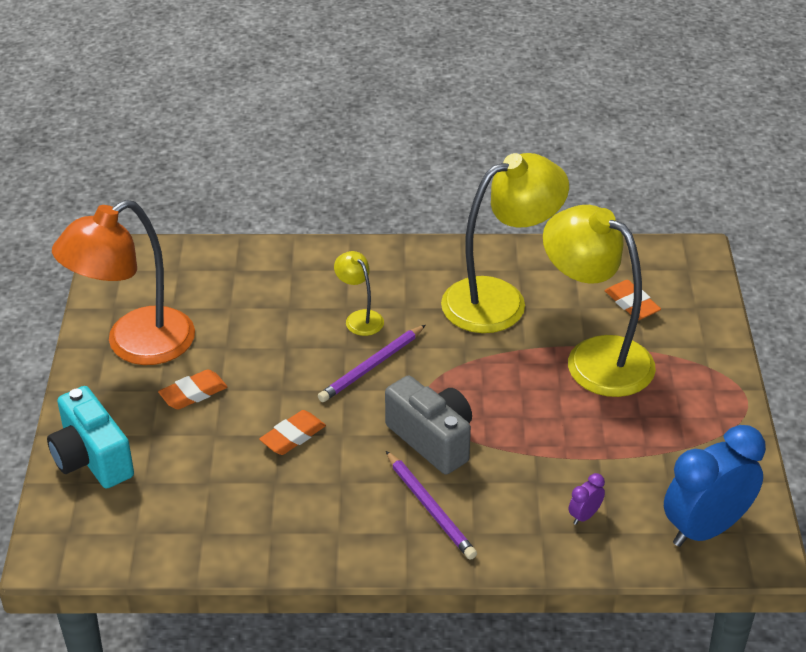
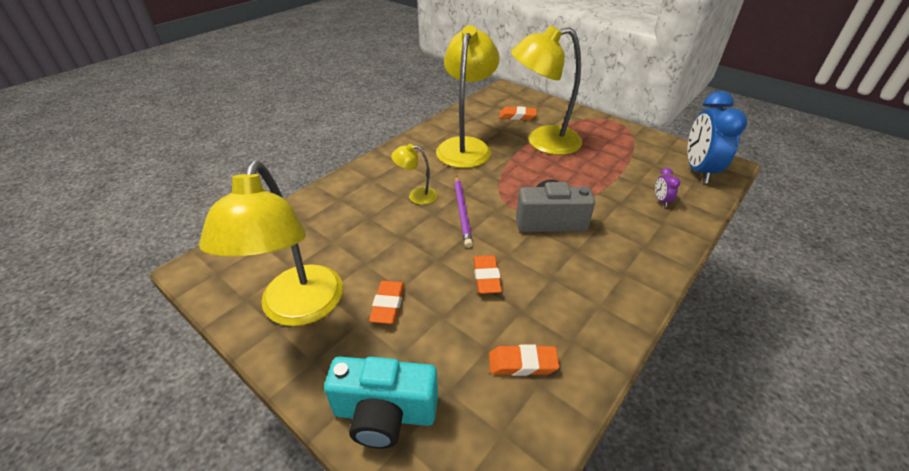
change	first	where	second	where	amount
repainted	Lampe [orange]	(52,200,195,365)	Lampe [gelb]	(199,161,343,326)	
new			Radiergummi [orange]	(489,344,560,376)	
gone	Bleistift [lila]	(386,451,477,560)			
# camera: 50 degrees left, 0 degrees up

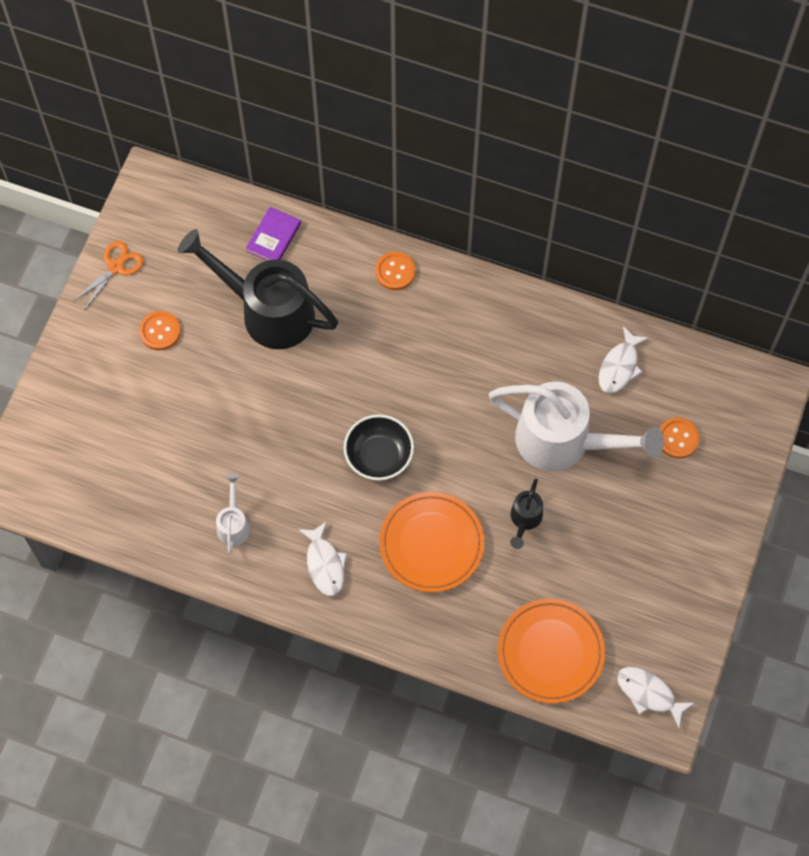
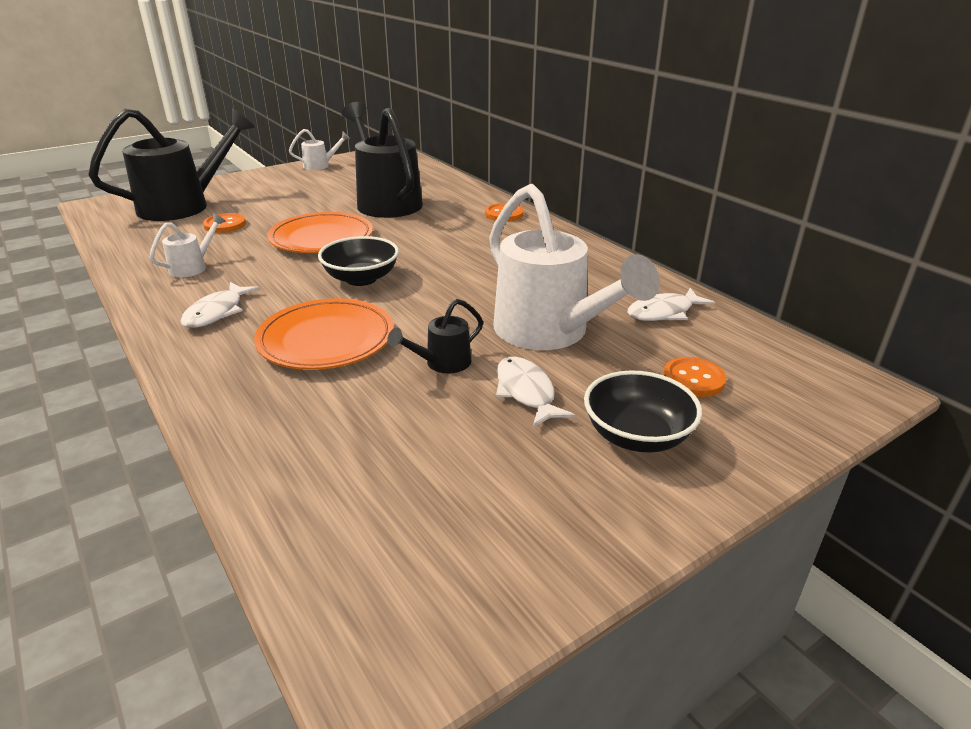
change	first	where	second	where	amount
new			Gießkanne [schwarz]	(88,108,255,221)	
shifted	Knopf [orange]	(139,311,181,350)		(203,213,246,233)	
shifted	Teller [orange]	(497,599,605,704)		(267,212,373,253)	
swapped	Schere [orange]	(74,241,143,311)	Gießkanne [weiß]	(289,129,350,170)	
shifted	Fisch [weiß]	(617,667,694,728)		(496,357,575,427)	
new			Schüssel [schwarz]	(584,370,702,452)	
gone	Buch [lila]	(246,207,301,261)			
# camera: 35 degrees right, 35 degrees down

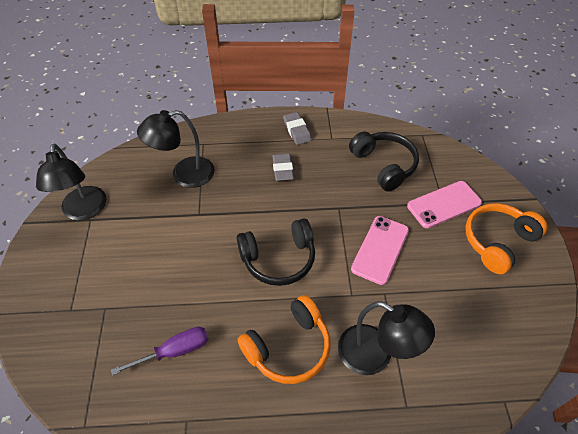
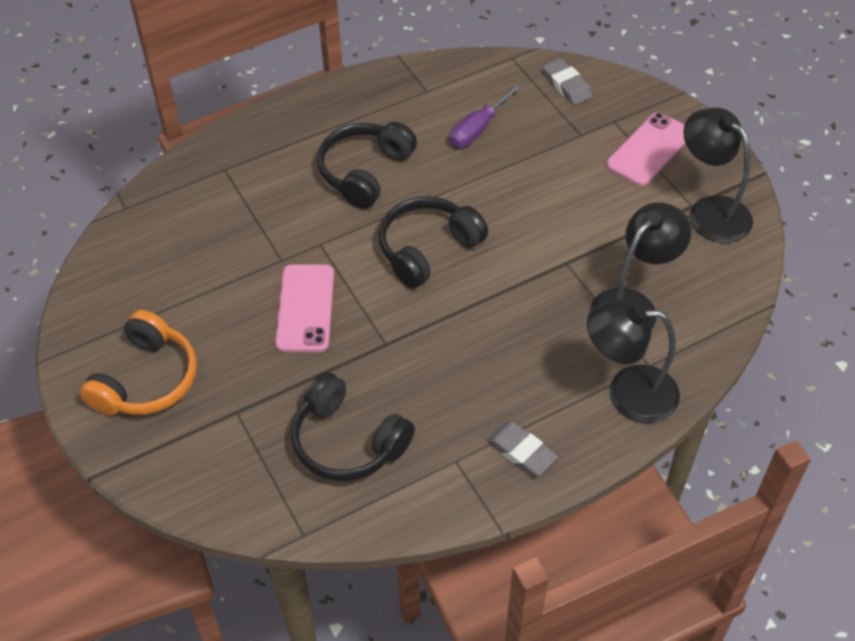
change	first	where	second	where	amount
repainted	Kopfhörer [orange]	(238,295,331,384)	Kopfhörer [schwarz]	(317,122,417,209)	
shifted	Radiergummi [grau]	(272,153,294,181)		(543,58,593,105)	
shifted	Lampe [schwarz]	(338,301,435,375)		(587,300,680,423)	
shifted	Handy [rosa]	(407,181,482,228)		(606,112,685,186)	
# camera: 155 degrees right, 0 degrees up

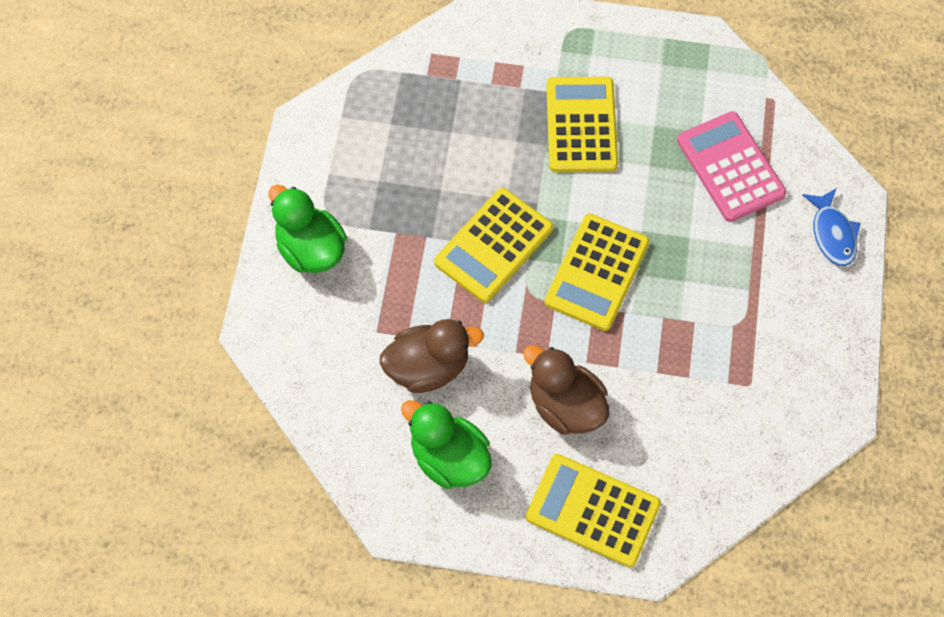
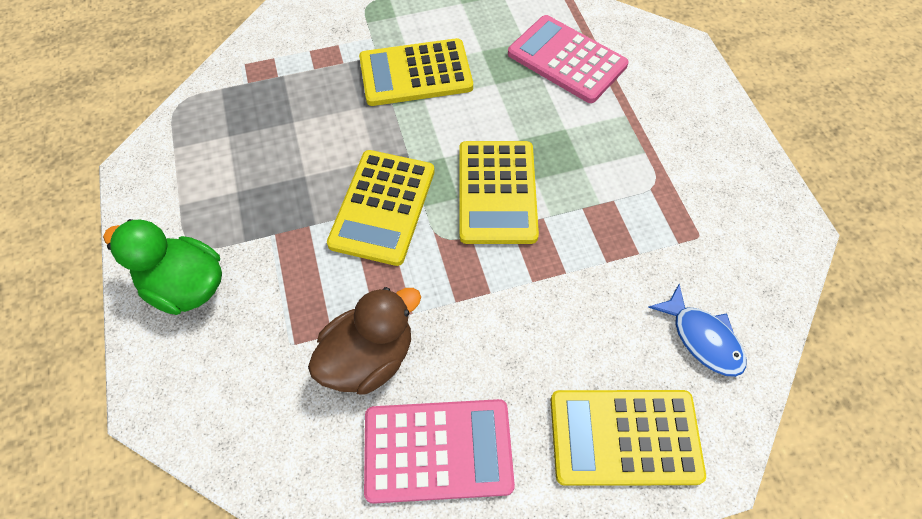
change	first	where	second	where	amount
rotated	Taschenrechner [gelb]	(546,77,618,172)		(359,38,473,106)	75 degrees counterclockwise
swapped	Ente [grün]	(401,400,492,489)	Taschenrechner [rosa]	(364,399,515,504)	
shifted	Fisch [blau]	(802,189,860,266)		(648,284,746,377)	
gone	Ente [braun]	(523,345,610,434)			
# camera: 25 degrees left, 5 degrees down

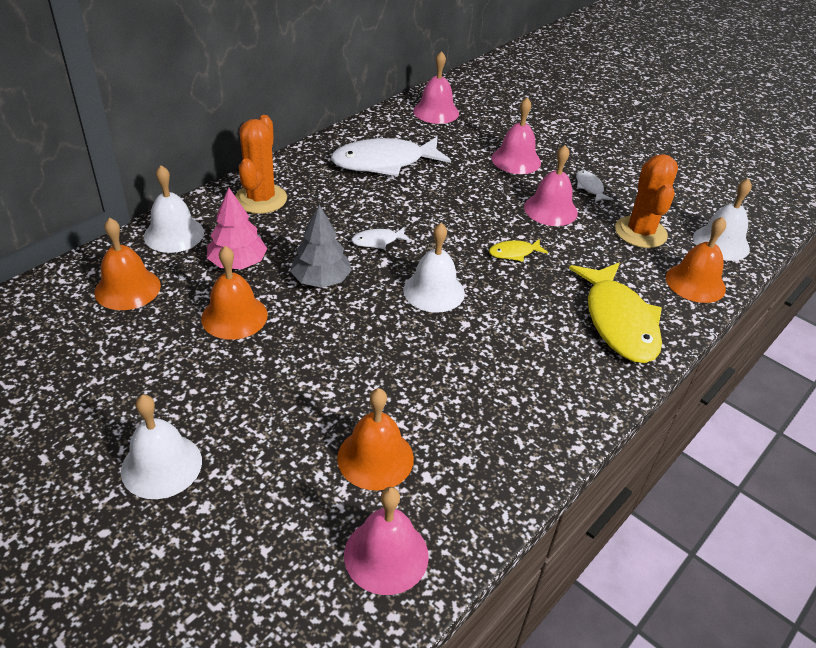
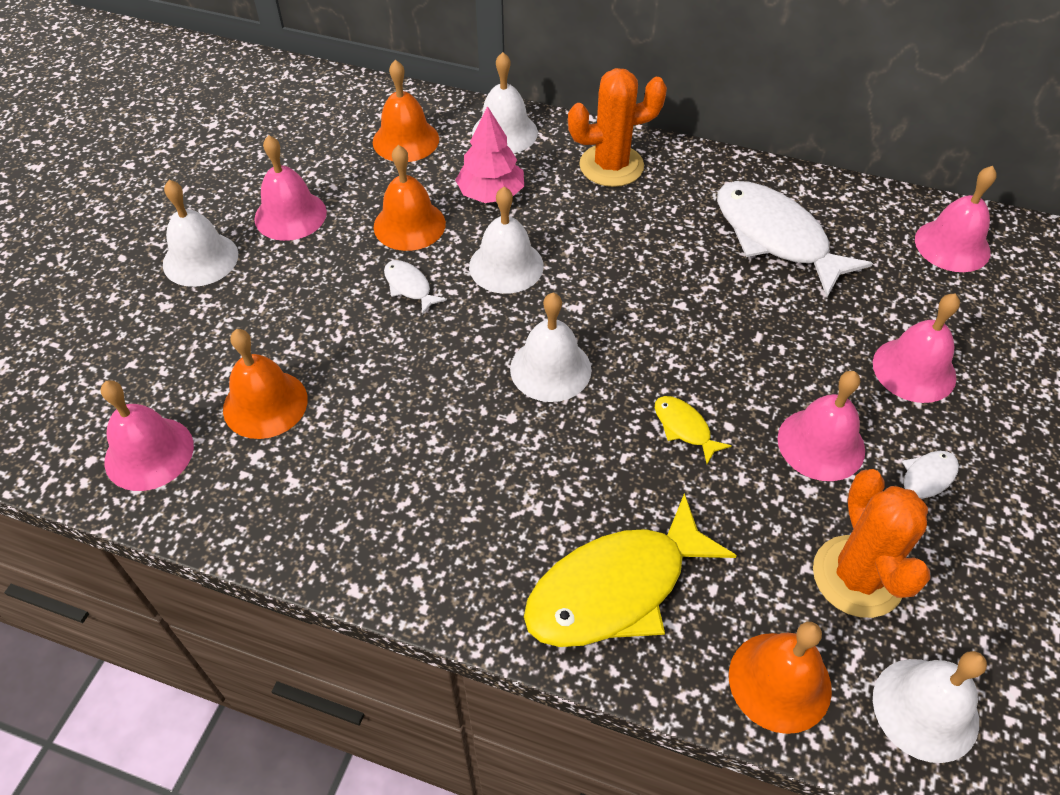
change	first	where	second	where	amount
new			Glocke [rosa]	(254,135,327,241)	
shifted	Fisch [weiß]	(351,227,411,249)		(384,260,447,315)	
swapped	Baum [grau]	(290,205,352,288)	Glocke [weiß]	(469,187,544,294)	
rotated	Kaktus [orange]	(615,154,678,248)		(813,469,930,618)	75 degrees counterclockwise
# camera: 70 degrees right, 10 degrees up

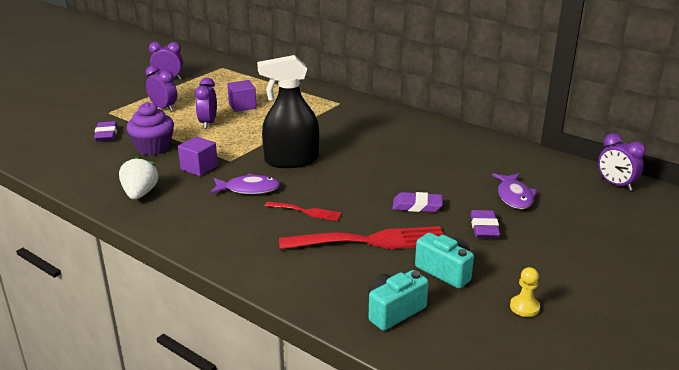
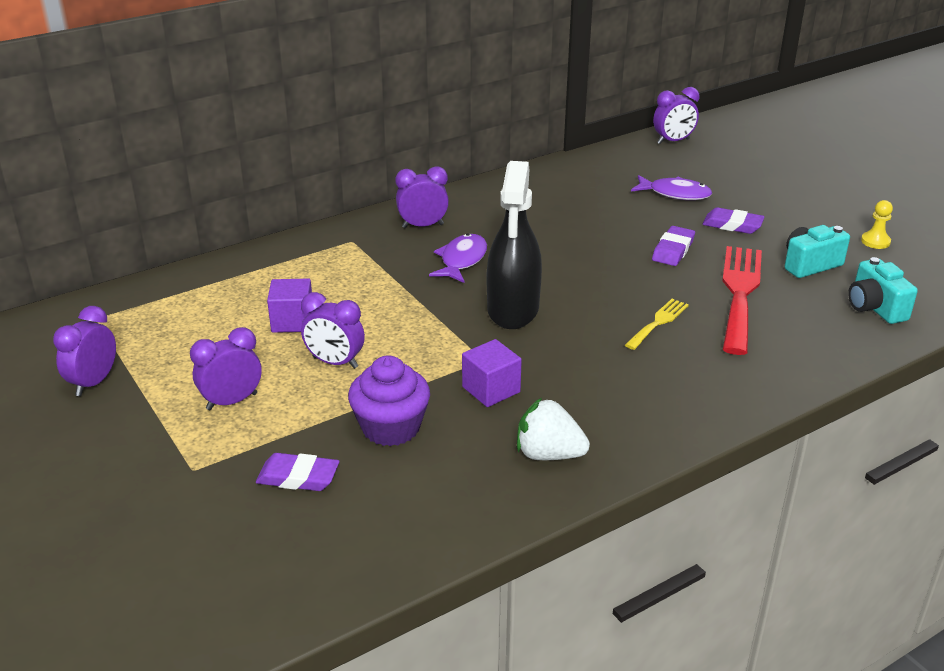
change	first	where	second	where	amount
new			Wecker [lila]	(396,166,449,228)	
shifted	Fisch [lila]	(210,173,280,194)		(429,233,487,283)	
repainted	Gabel [rot]	(265,201,342,221)	Gabel [gelb]	(625,299,689,350)	
# camera: 70 degrees left, 5 degrees up

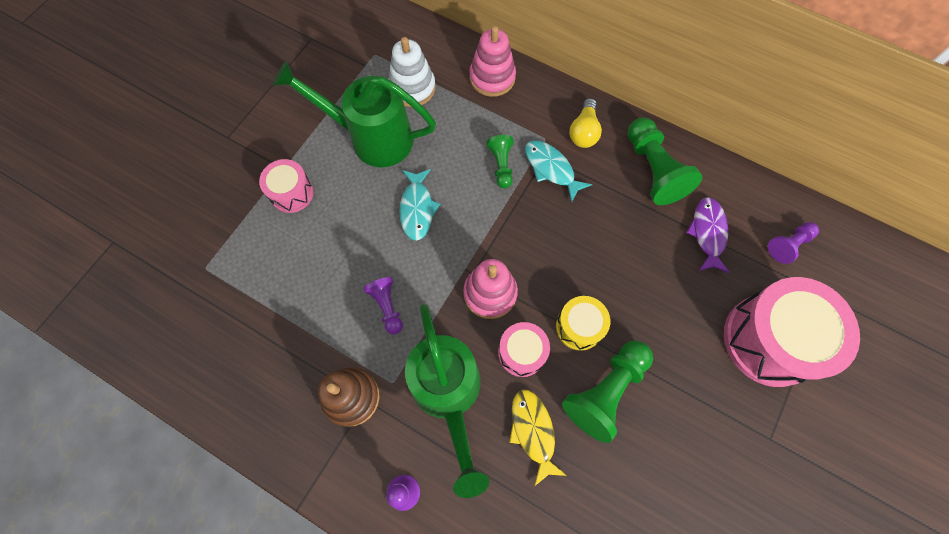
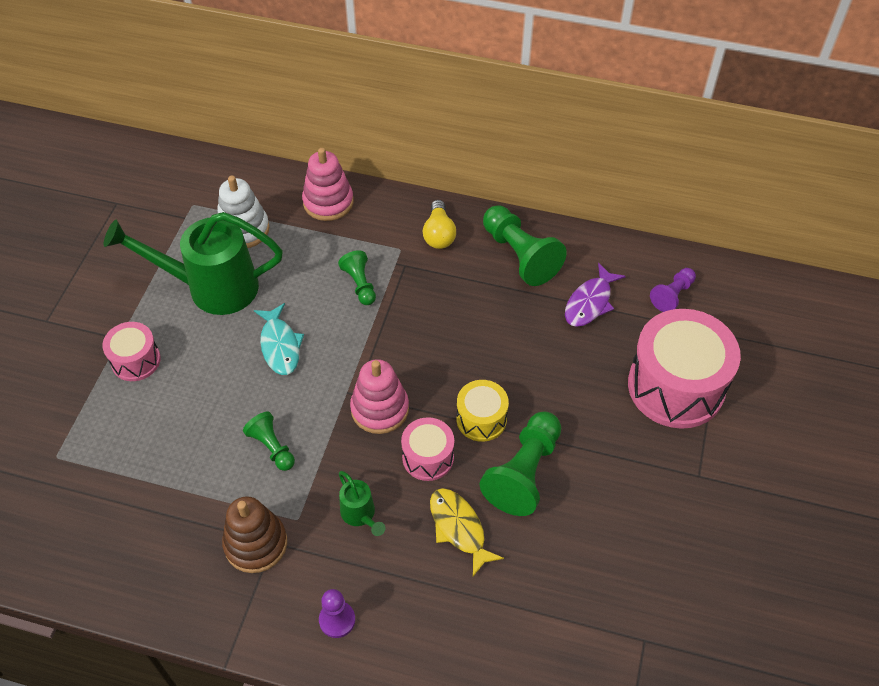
change	first	where	second	where	amount
repainted	Bauer [lila]	(363,277,403,335)	Bauer [grün]	(243,412,295,471)	
scaled	Gießkanne [grün]	(405,303,489,498)		(339,471,386,536)	x0.45
rotated	Fisch [lila]	(686,197,730,273)		(565,263,626,327)	135 degrees counterclockwise
gone	Fisch [türkis]	(525,140,592,203)			
# camera: 15 degrees left, 15 degrees down

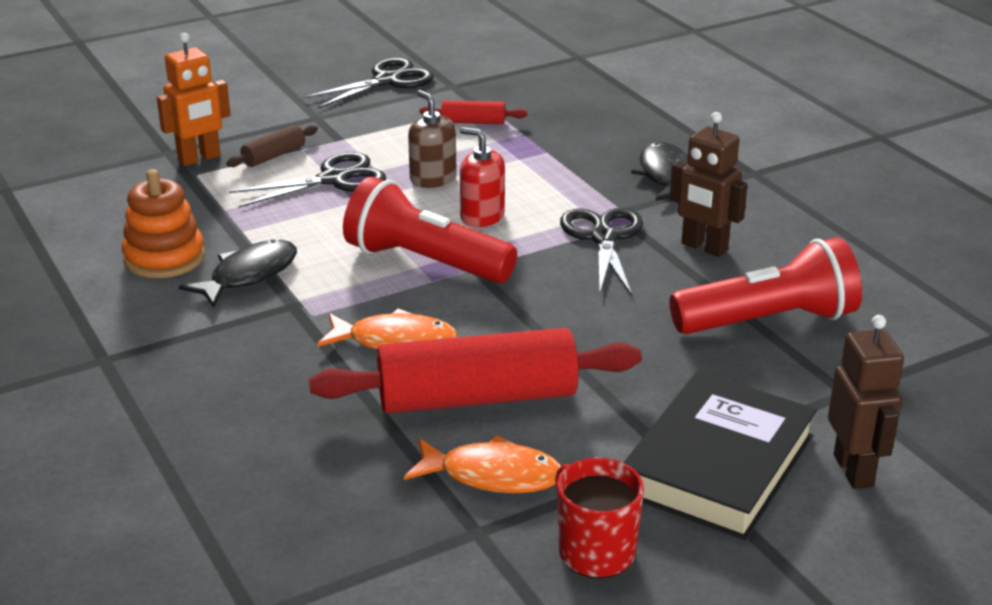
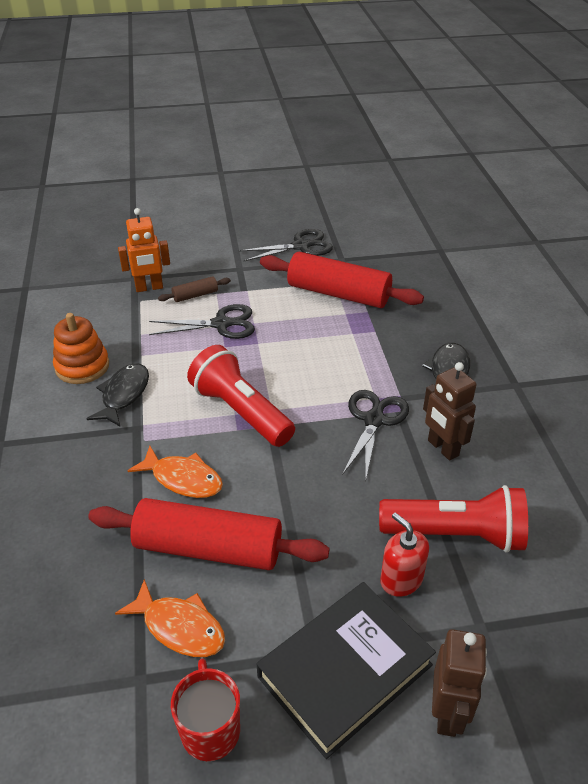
change	first	where	second	where	amount
rotated	Fisch [schwarz]	(179,239,297,308)		(87,363,149,426)	45 degrees counterclockwise
scaled	Nudelholz [rot]	(420,100,527,124)		(260,252,424,308)	x2.26
shifted	Seifenspender [rot]	(460,127,505,227)		(380,512,429,597)	
gone	Seifenspender [braun]	(408,90,457,188)			
# camera: 20 degrees right, 10 degrees up

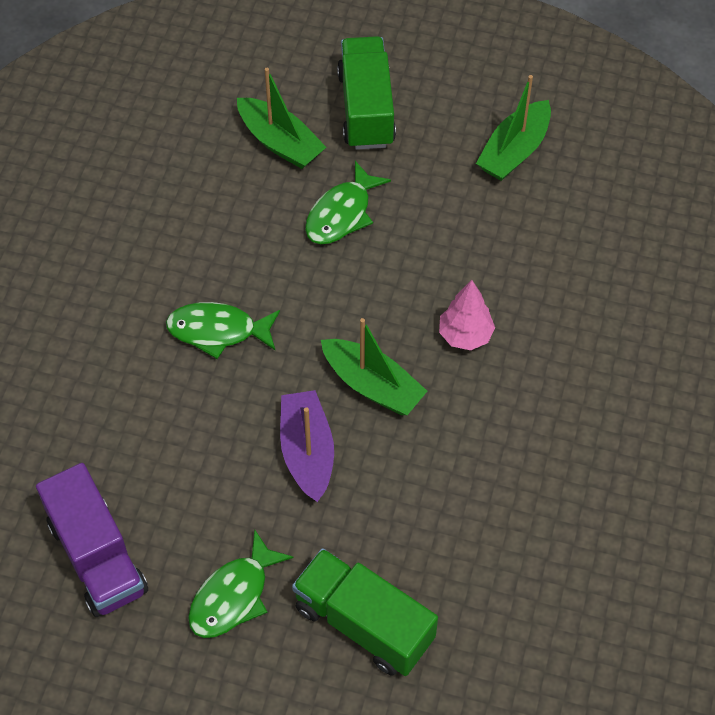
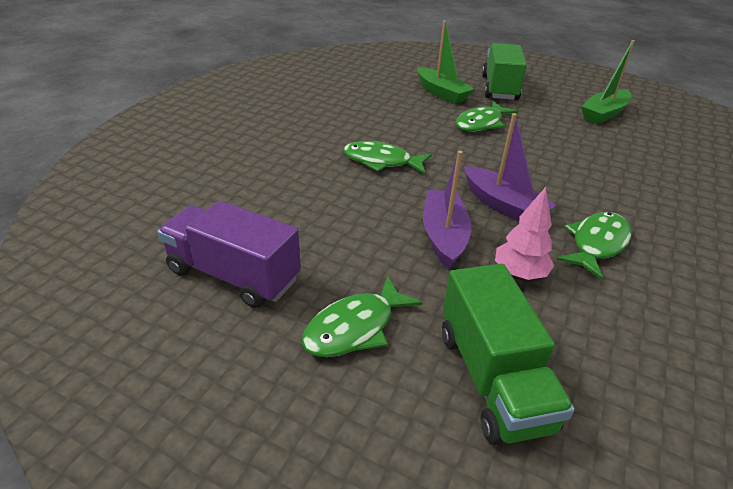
change	first	where	second	where	amount
rotated	Lastwagen [lila]	(36,463,148,617)		(157,201,301,308)	135 degrees clockwise
rotated	Lastwagen [grün]	(292,548,438,676)		(442,264,575,445)	150 degrees counterclockwise
repainted	Boot [grün]	(321,318,427,415)	Boot [lila]	(464,113,556,221)	
shifted	Baum [rosa]	(439,280,495,350)		(495,187,554,280)	
new			Fisch [grün]	(557,212,631,280)	
# camera: 10 degrees right, 20 degrees down

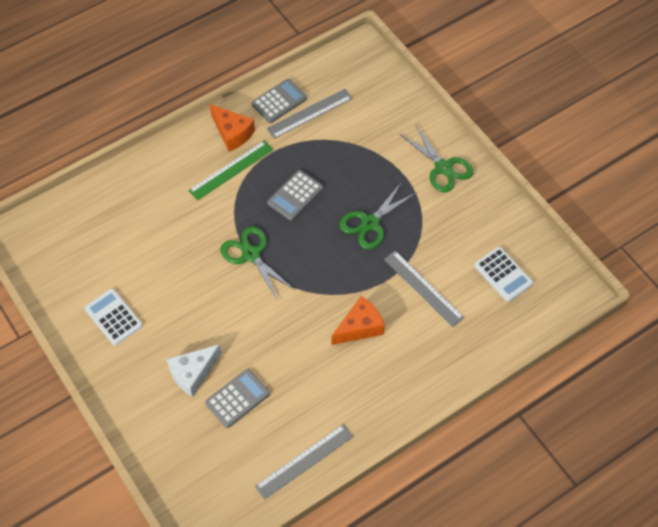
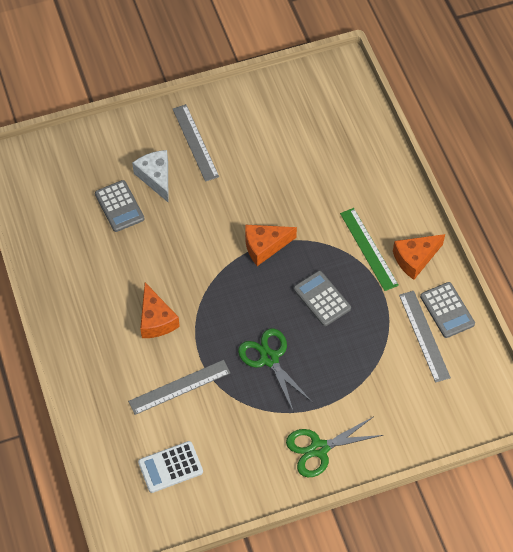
change	first	where	second	where	amount
shifted	Lineal [grau]	(255,424,353,500)		(173,104,219,182)	
swapped	Schere [grün]	(220,226,296,300)	Käse [orange]	(245,224,297,266)	
gone	Taschenrechner [weiß]	(84,289,142,345)			
# camera: 105 degrees right, 0 degrees up

